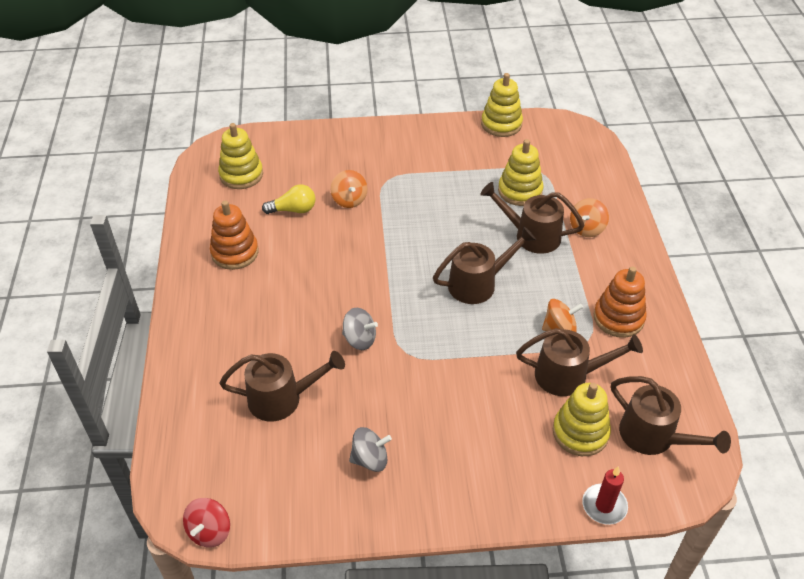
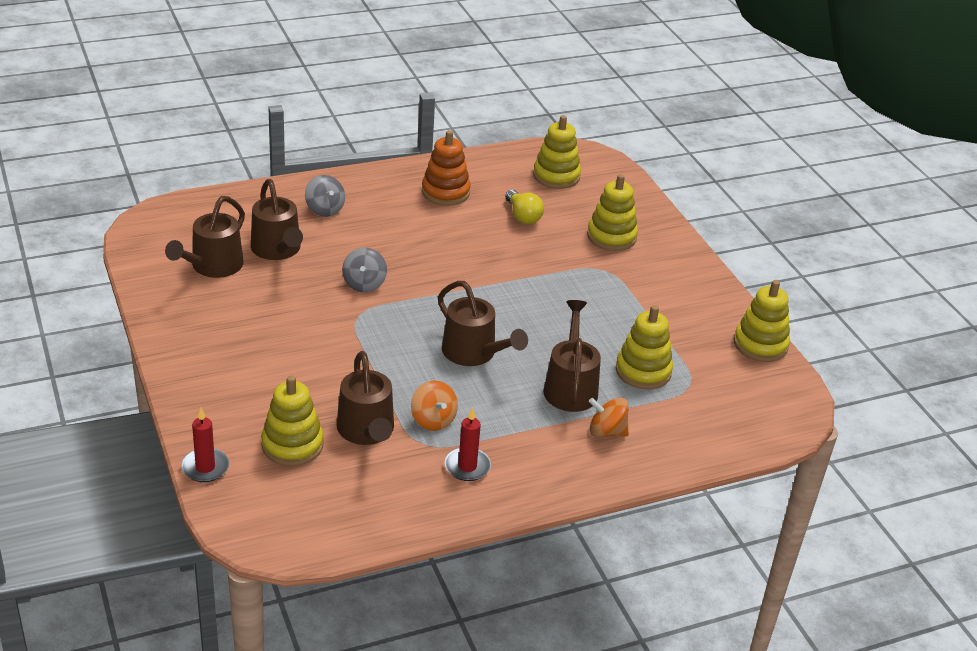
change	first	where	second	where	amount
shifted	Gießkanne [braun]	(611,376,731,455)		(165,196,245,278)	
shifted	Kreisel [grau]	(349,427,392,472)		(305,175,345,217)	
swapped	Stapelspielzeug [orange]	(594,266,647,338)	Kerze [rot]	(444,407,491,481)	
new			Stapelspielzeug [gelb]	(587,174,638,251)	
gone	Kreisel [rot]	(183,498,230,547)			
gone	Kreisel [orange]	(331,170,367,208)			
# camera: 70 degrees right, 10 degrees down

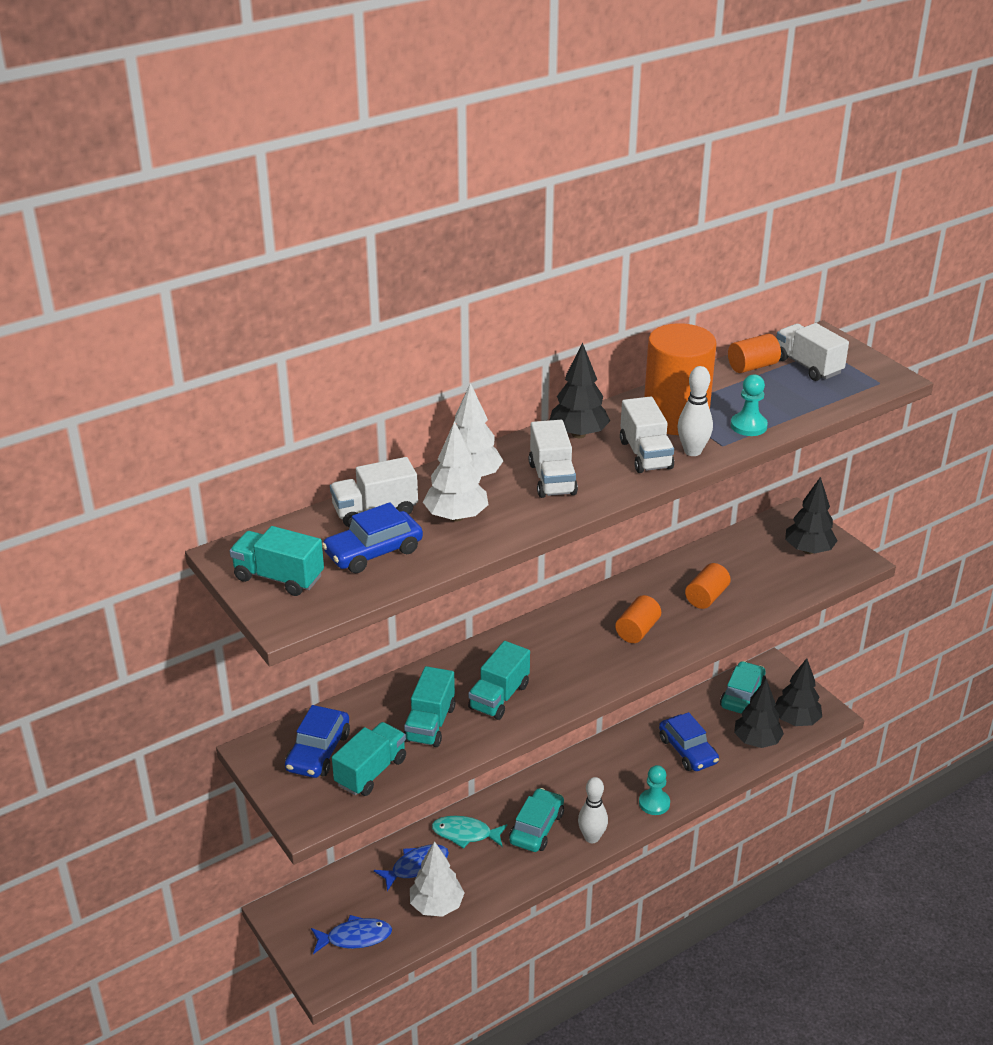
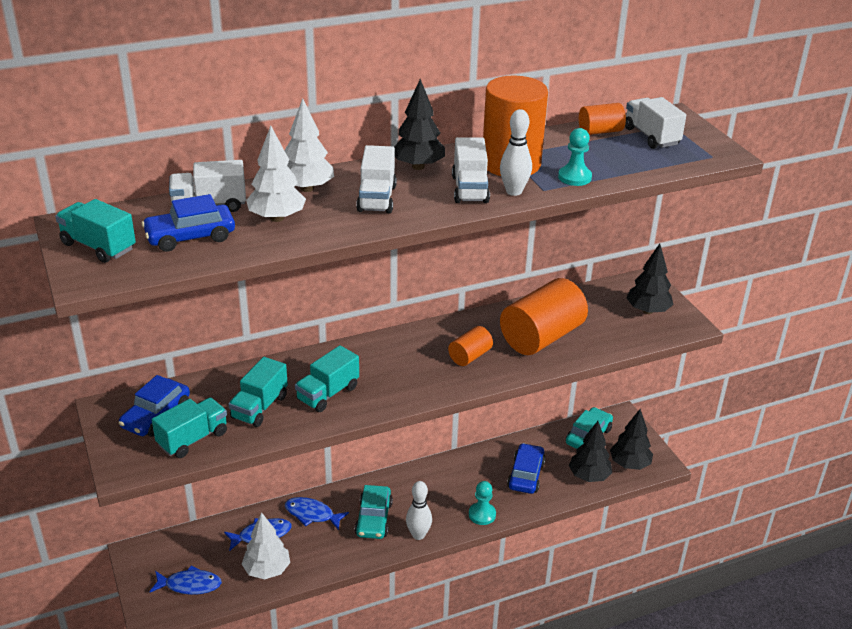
change	first	where	second	where	amount
repainted	Fisch [türkis]	(432,816,507,849)	Fisch [blau]	(285,497,349,530)	
rotated	Auto [türkis]	(509,788,564,852)		(355,485,393,539)	150 degrees clockwise
scaled	Vollzylinder [orange]	(685,563,731,609)		(500,278,588,355)	x2.00
rotated	Auto [blau]	(659,712,719,771)		(507,443,546,494)	150 degrees counterclockwise
# camera: 10 degrees right, 0 degrees up

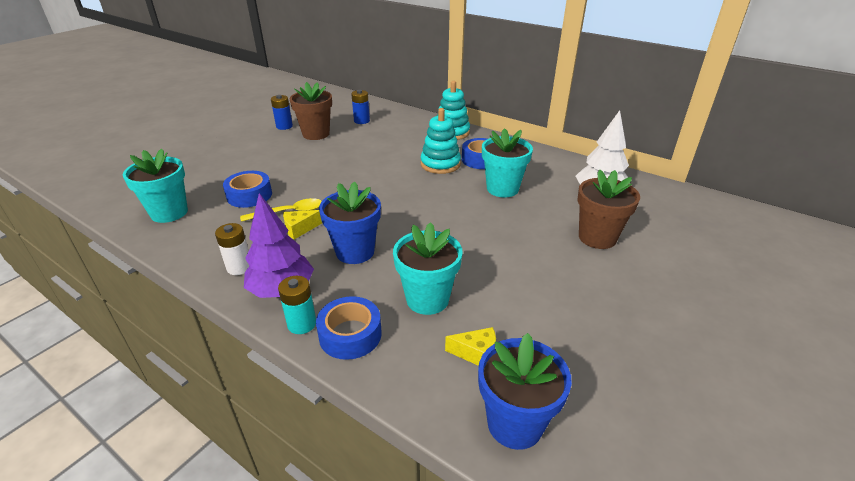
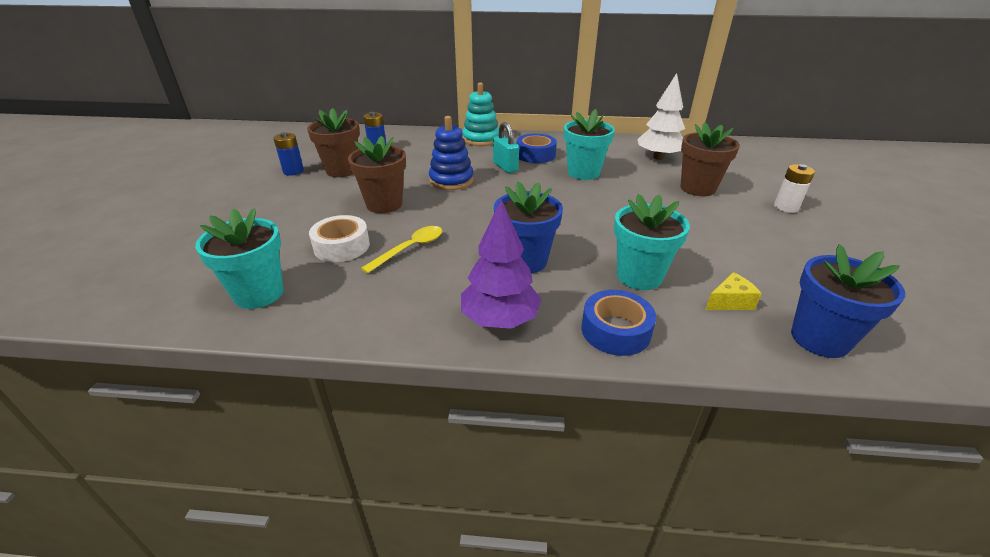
change	first	where	second	where	amount
repainted	Klebeband [blau]	(223,171,272,208)	Klebeband [weiß]	(309,215,370,262)	
new			Blumentopf [braun]	(348,136,406,213)	
new			Stapelspielzeug [blau]	(429,116,474,190)	
swapped	Stapelspielzeug [türkis]	(421,108,461,174)	Vorhängeschloss [türkis]	(493,122,519,173)	
shifted	Batterie [weiß]	(215,223,249,275)		(774,164,815,213)	
gone	Batterie [türkis]	(278,276,316,334)			
gone	Käse [gelb]	(283,210,322,239)			
# camera: 30 degrees left, 0 degrees up

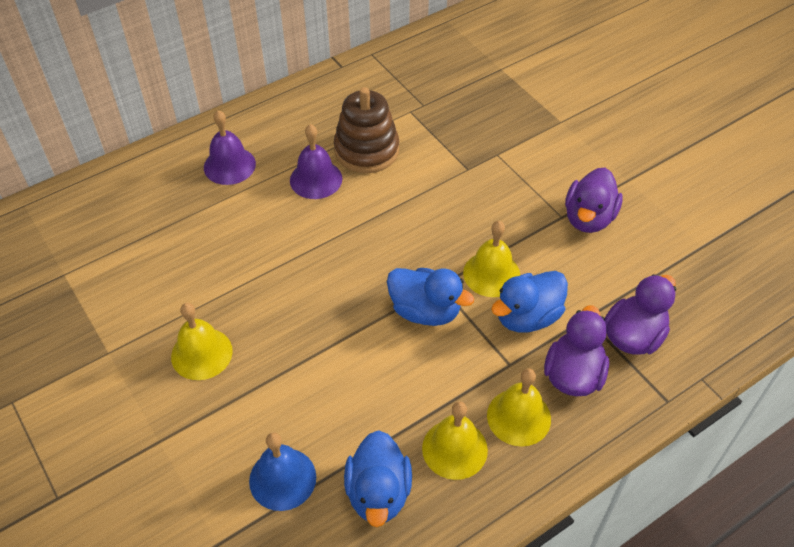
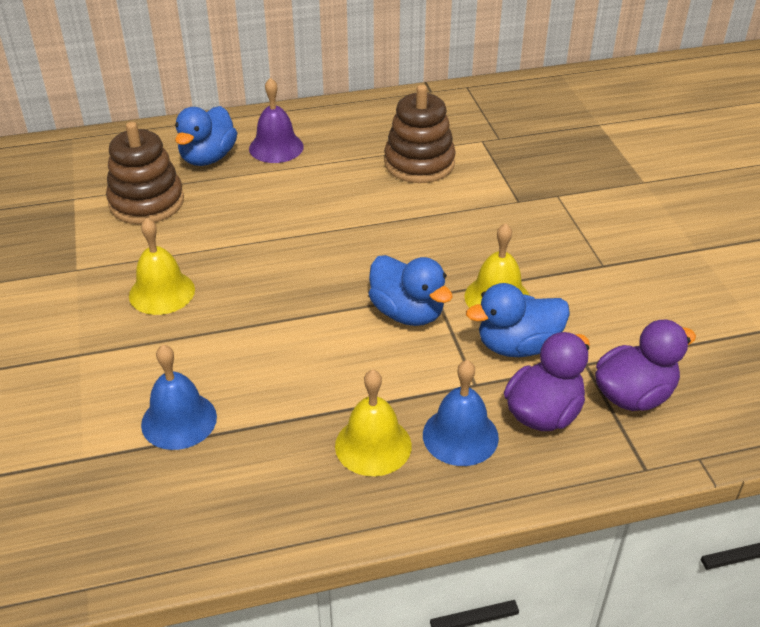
change	first	where	second	where	amount
new			Stapelspielzeug [braun]	(106,122,184,224)	
shifted	Ente [blau]	(344,430,412,527)		(175,106,237,166)	
repainted	Glocke [gelb]	(487,368,551,447)	Glocke [blau]	(423,360,499,466)	
gone	Glocke [lila]	(290,124,342,199)			
gone	Ente [lila]	(565,168,623,233)			
# camera: 20 degrees right, 10 degrees down

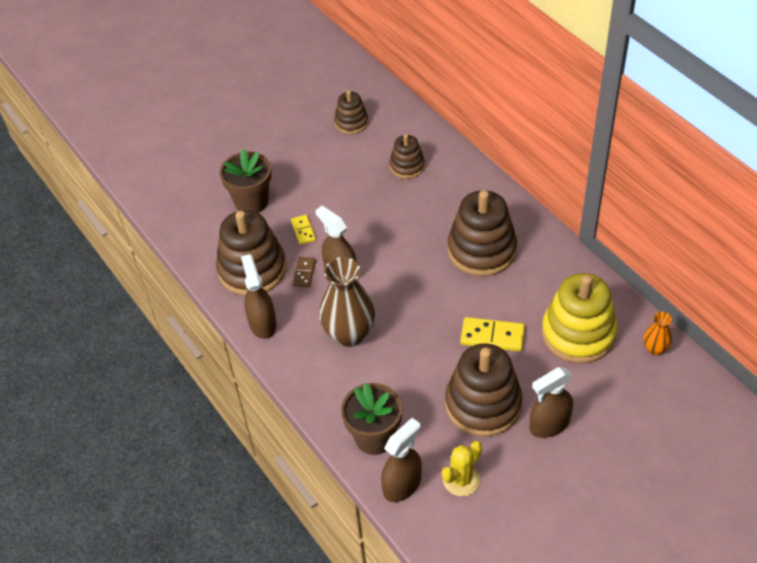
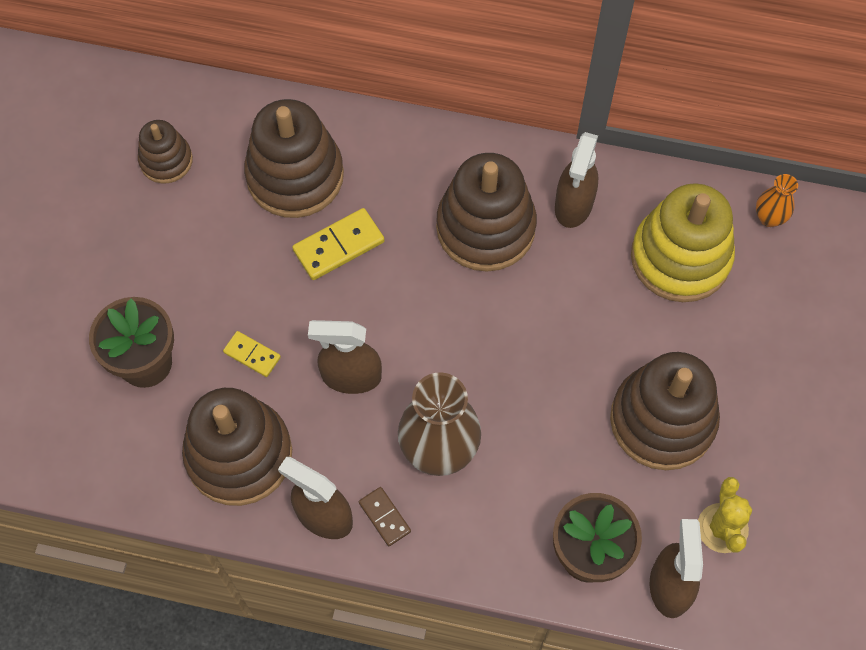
change	first	where	second	where	amount
scaled	Stapelspielzeug [braun]	(389,134,425,179)		(244,99,344,218)	x1.83
shifted	Dominostein [gelb]	(460,317,525,351)		(292,208,384,280)	
shifted	Dominostein [braun]	(293,257,316,287)		(359,487,411,546)	
shifted	Sprühflasche [braun]	(529,367,573,438)		(555,132,598,228)	
# camera: 45 degrees left, 15 degrees up

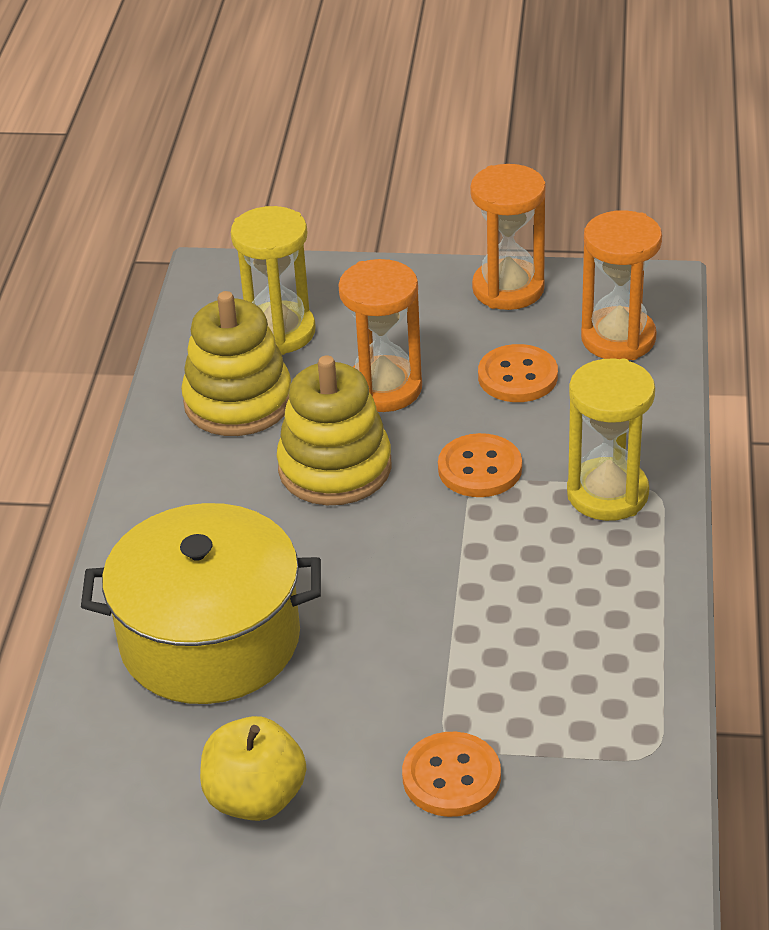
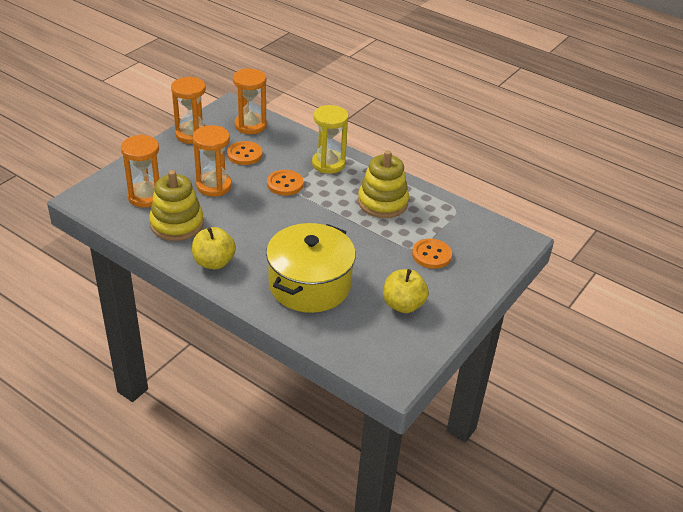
change	first	where	second	where	amount
repainted	Sanduhr [gelb]	(231,206,316,355)	Sanduhr [orange]	(121,134,159,208)	
new			Apfel [gelb]	(192,227,236,269)	
shifted	Stapelspielzeug [gelb]	(277,356,391,505)		(358,150,409,218)	
# camera: 65 degrees left, 0 degrees up

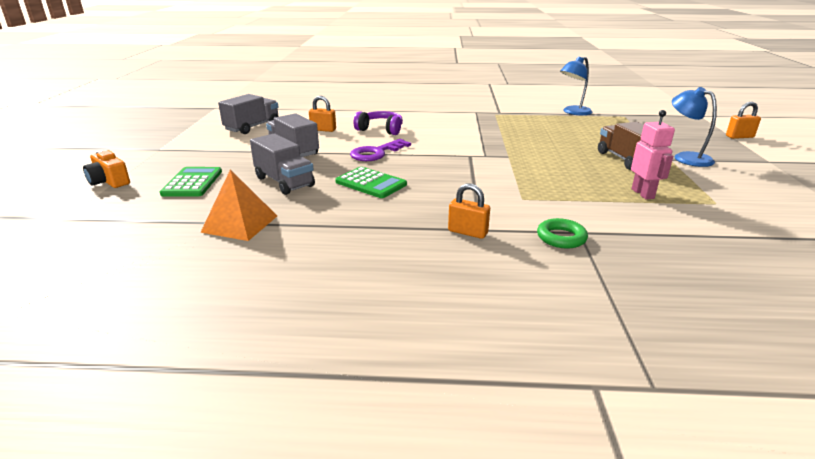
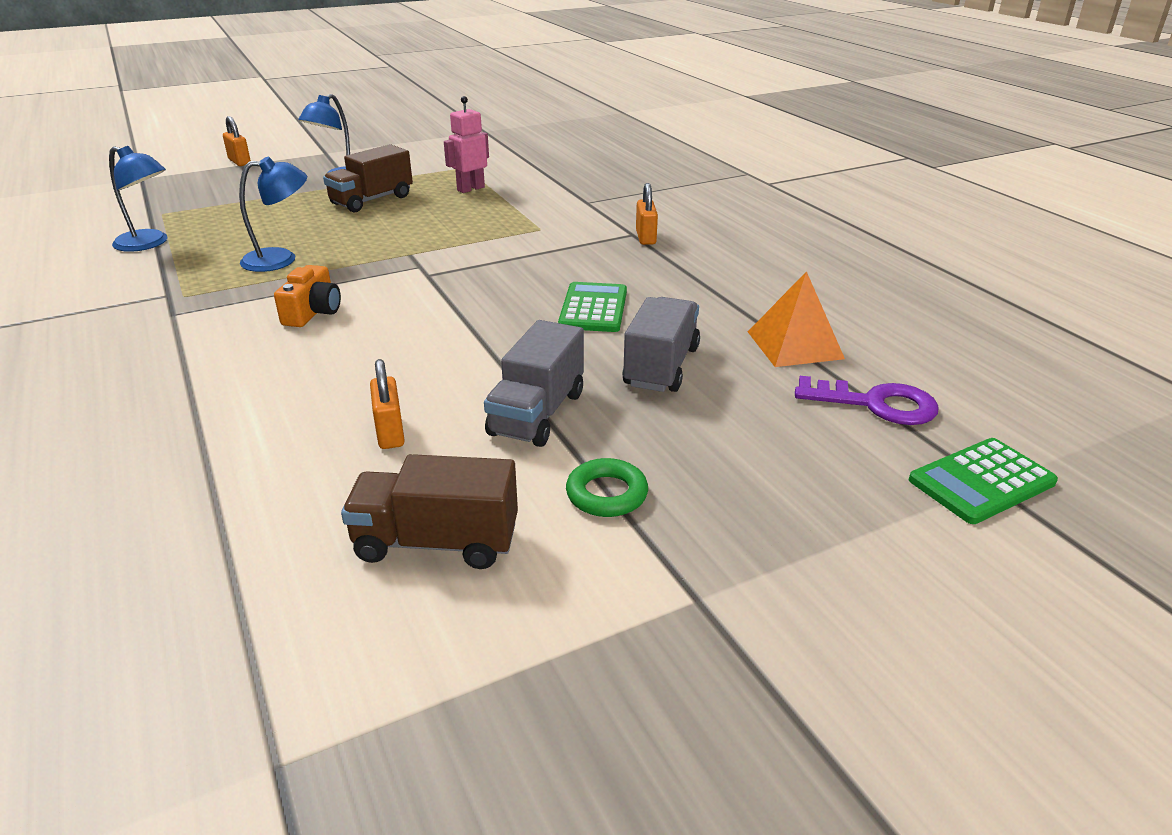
change	first	where	second	where	amount
new			Lampe [blau]	(239,157,307,272)	
shifted	Kamera [orange]	(83,150,130,188)		(274,265,341,327)	
repainted	Lastwagen [grau]	(218,94,279,134)	Lastwagen [braun]	(341,454,518,569)	
shifted	Ring [grün]	(537,218,588,249)		(566,458,648,517)	
shifted	Schlüssel [lila]	(350,139,411,161)		(795,376,939,425)	
shifted	Taschenrechner [grün]	(160,167,222,197)		(909,438,1058,524)	
gone	Kopfhörer [lila]	(354,111,403,135)			
# camera: 120 degrees left, 5 degrees up

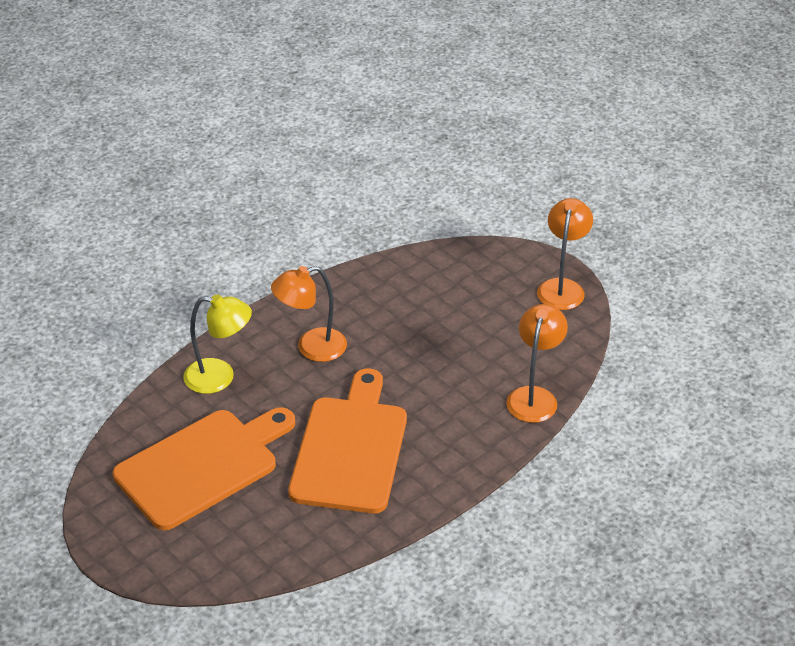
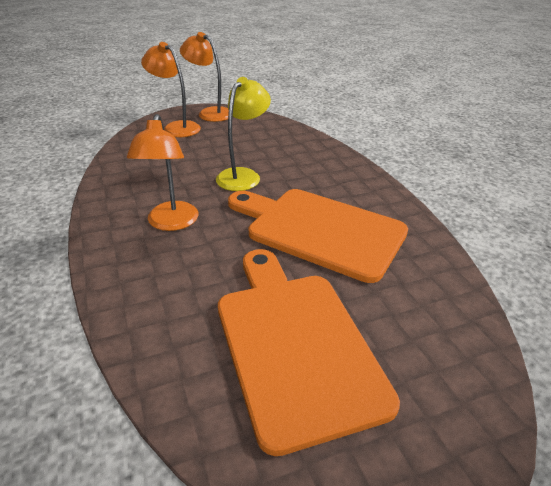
change	first	where	second	where	amount
shifted	Lampe [orange]	(506,304,568,423)		(141,42,201,137)	
shifted	Lampe [gelb]	(183,294,252,394)		(216,77,271,191)	
# camera: 70 degrees left, 5 degrees down

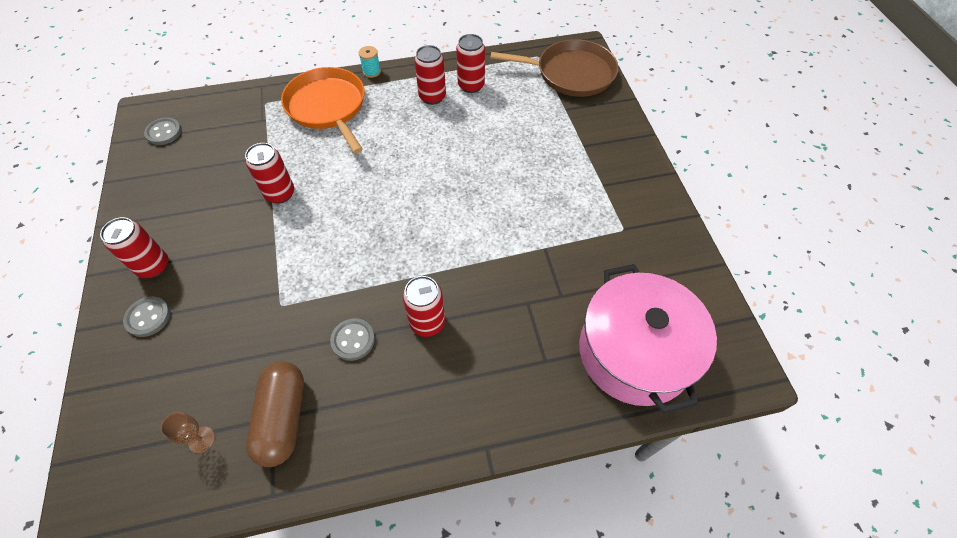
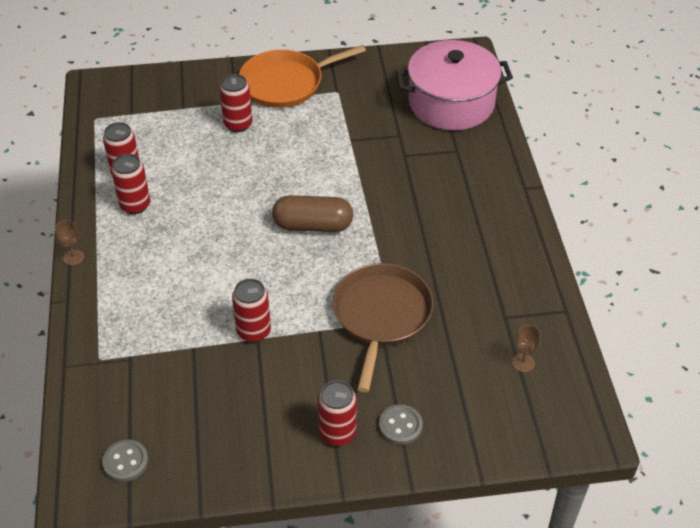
change	first	where	second	where	amount
swapped	Garnrolle [türkis]	(359,46,381,78)	Kelch [braun]	(55,220,84,266)	
shifted	Dose [rot]	(403,276,445,337)		(220,74,252,132)	
shifted	Pfanne [orange]	(281,67,365,153)		(239,45,366,108)	
shifted	Kapsel [braun]	(246,361,304,467)		(272,195,353,232)	
shifted	Pfanne [braun]	(490,39,618,97)		(333,263,434,392)	
gone	Knopf [grau]	(330,318,375,361)			
# camera: 85 degrees left, 10 degrees down

